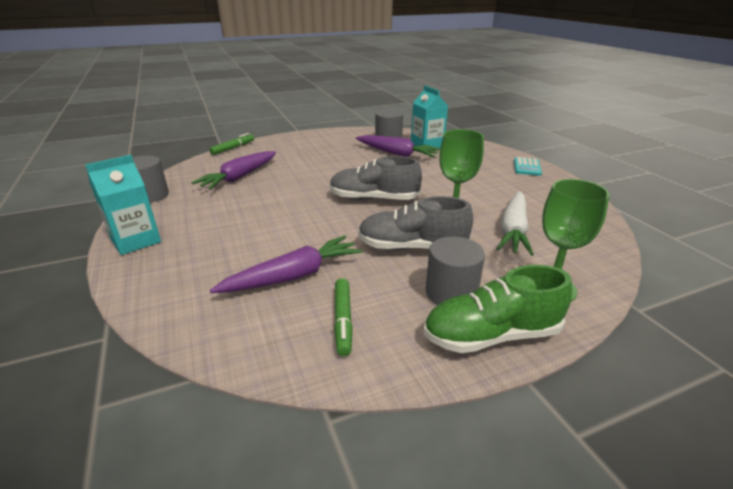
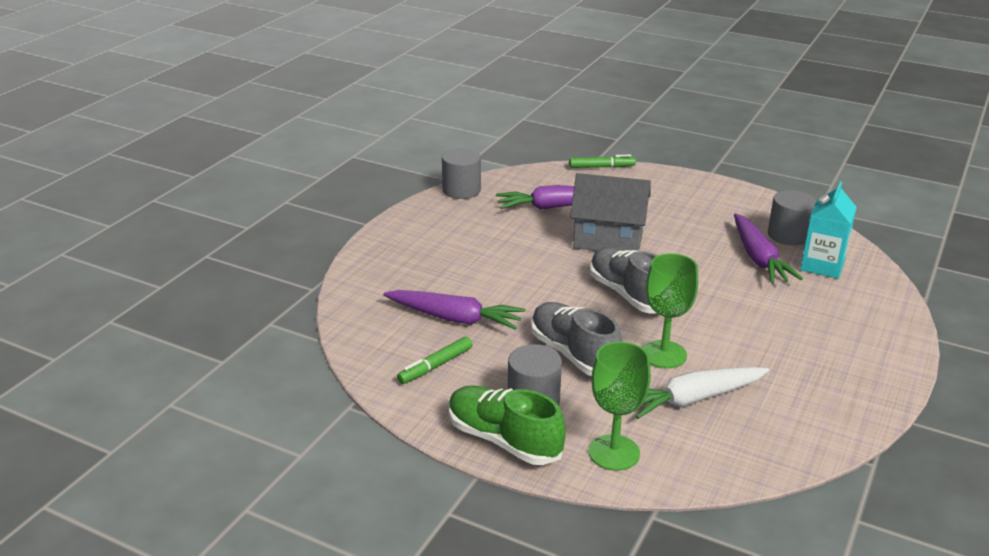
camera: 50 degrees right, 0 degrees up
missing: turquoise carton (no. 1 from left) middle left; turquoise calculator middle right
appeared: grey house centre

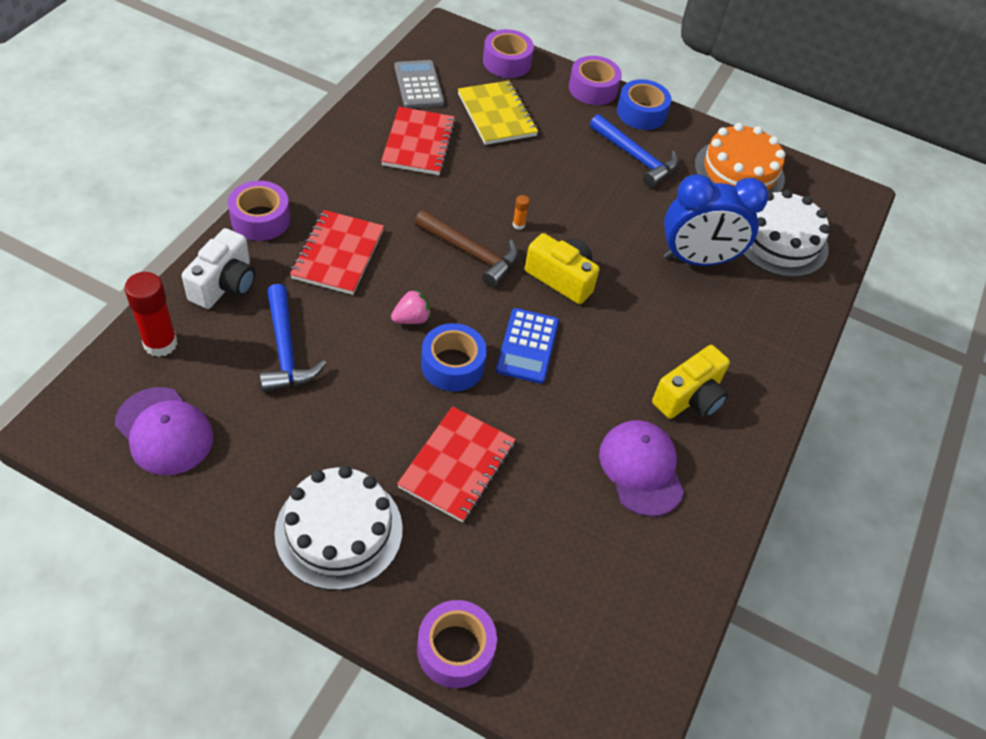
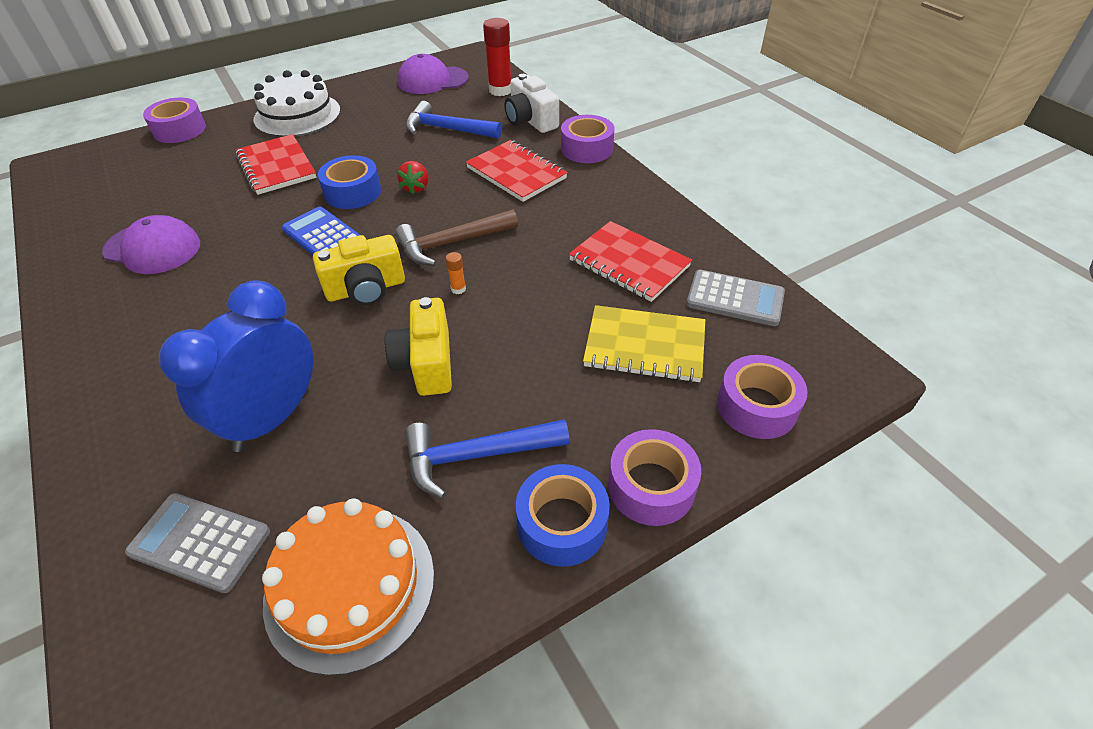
camera: 130 degrees right, 5 degrees down
relocated: yellow camera (no. 2 from left) middle right to centre
exchanged: white cake (no. 2 from left) top right to grey calculator (no. 1 from left) bottom left
colour: pink strawberry centre to red strawberry top centre

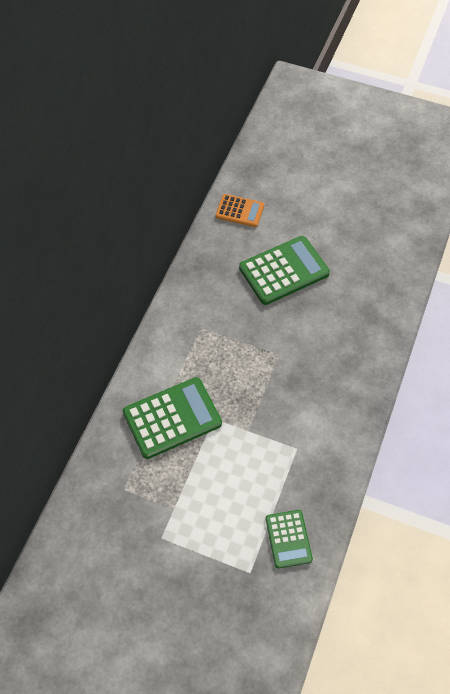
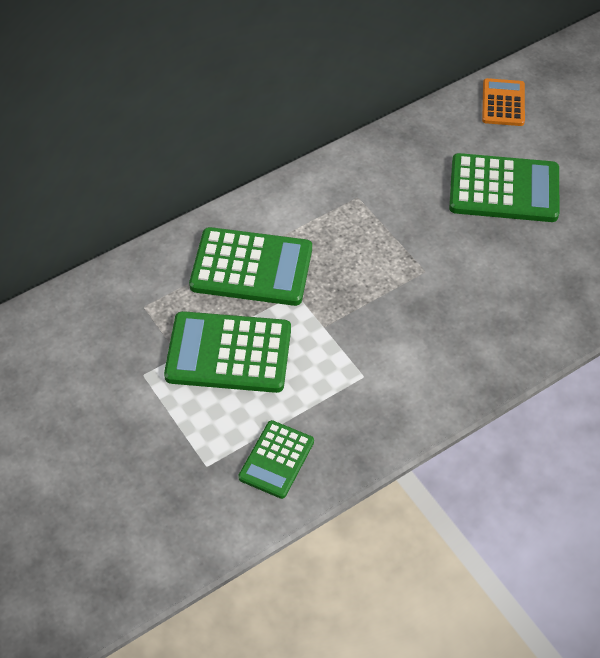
camera: 35 degrees right, 5 degrees down
appeared: green calculator (no. 1 from left) centre
spun: orange calculator top centre = top right 135 degrees counterclockwise

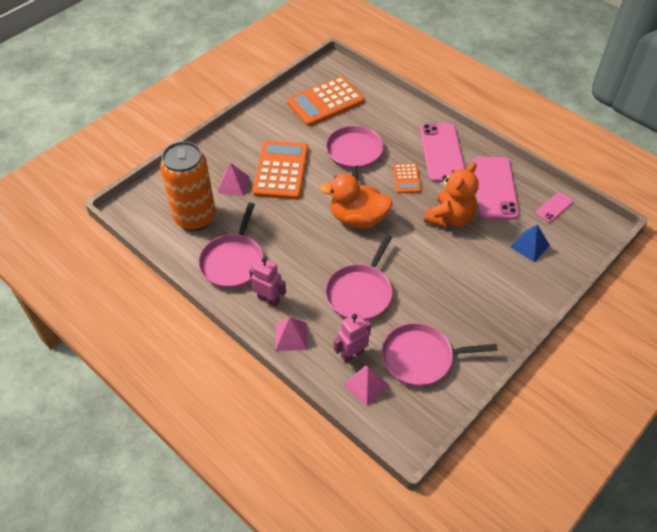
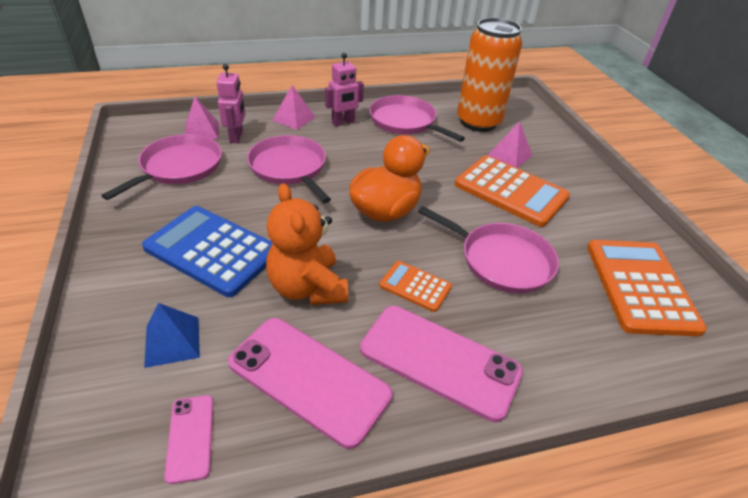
camera: 120 degrees right, 10 degrees down
appeared: blue calculator middle left

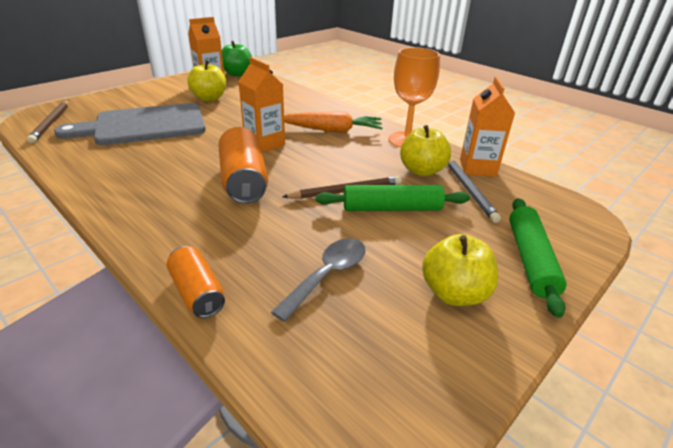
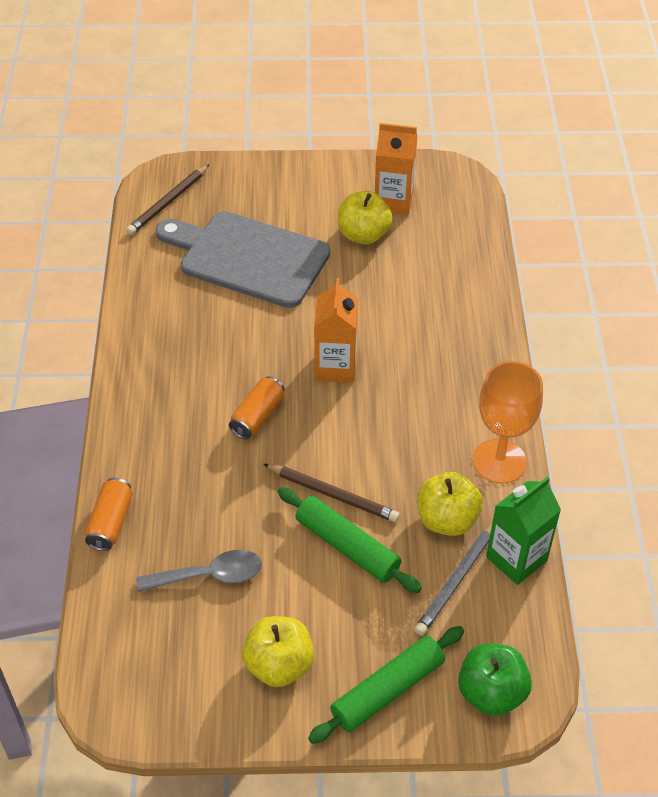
camera: 45 degrees right, 15 degrees up
missing: orange carrot top centre
relocated: green apple top centre to bottom right
colour: orange carton (no. 3 from left) top right to green carton middle right
size: orange can (no. 2 from left) centre = centre x0.61

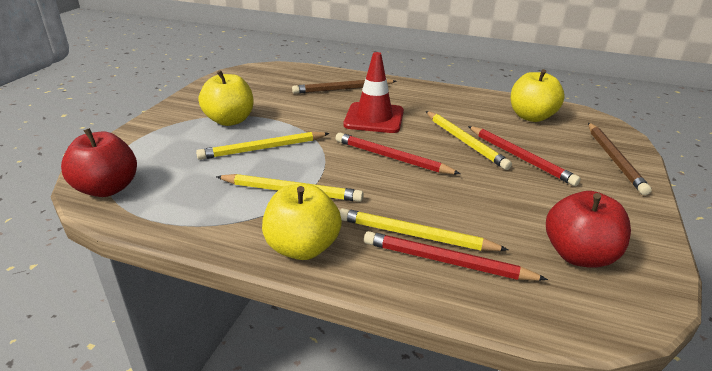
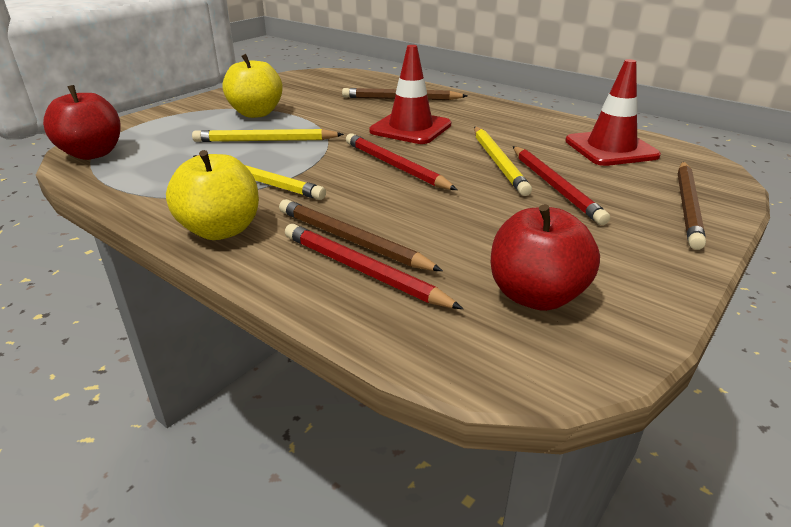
camera: 20 degrees right, 0 degrees up
exchanged: yellow apple (no. 3 from left) top right to red traffic cone (no. 2 from left) top right
colour: yellow pencil (no. 3 from left) centre to brown pencil (no. 1 from left) centre

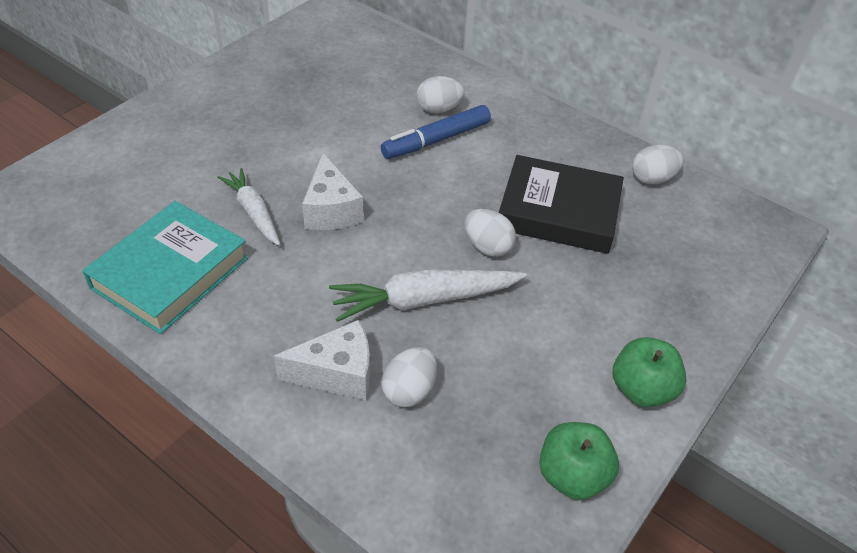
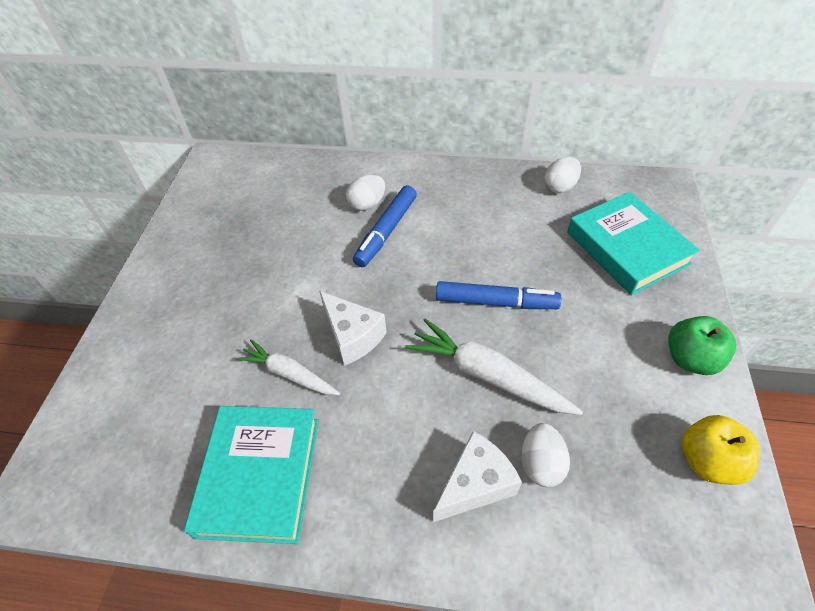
camera: 25 degrees left, 5 degrees up
missing: black book centre
appeared: turquoise book (no. 2 from left) middle right
exchanged: white egg (no. 3 from left) centre to blue marker (no. 2 from left) centre
colour: green apple (no. 1 from left) bottom right to yellow apple bottom right
spun: white carrot (no. 2 from left) centre = centre 75 degrees clockwise

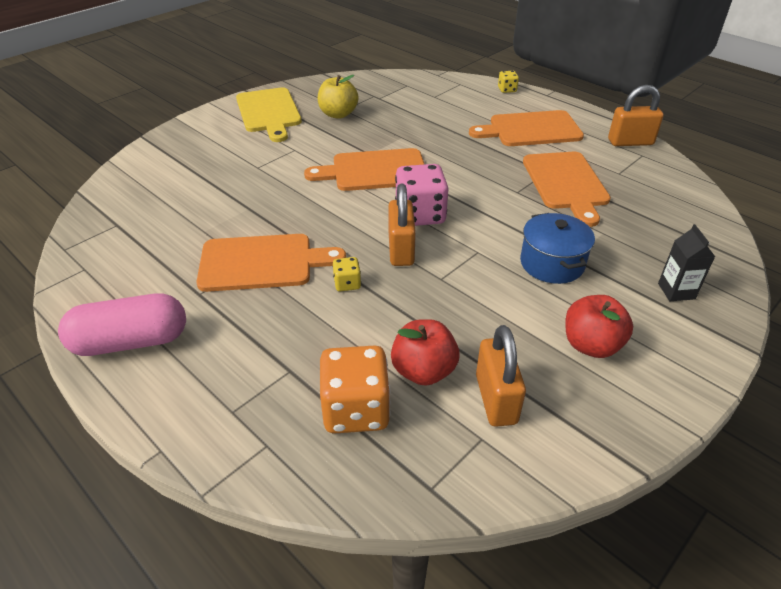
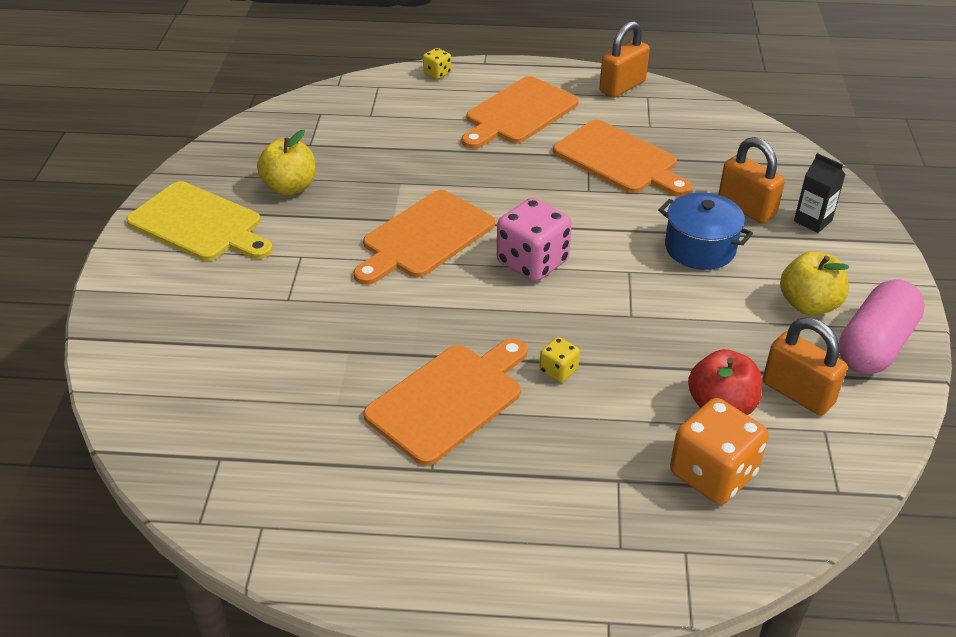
camera: 40 degrees left, 0 degrees up
relocated: orange padlock (no. 1 from left in the first image) centre to orange padlock (no. 2 from left) top right; pink capsule middle left to middle right
colour: red apple (no. 2 from left) middle right to yellow apple (no. 2 from left) middle right

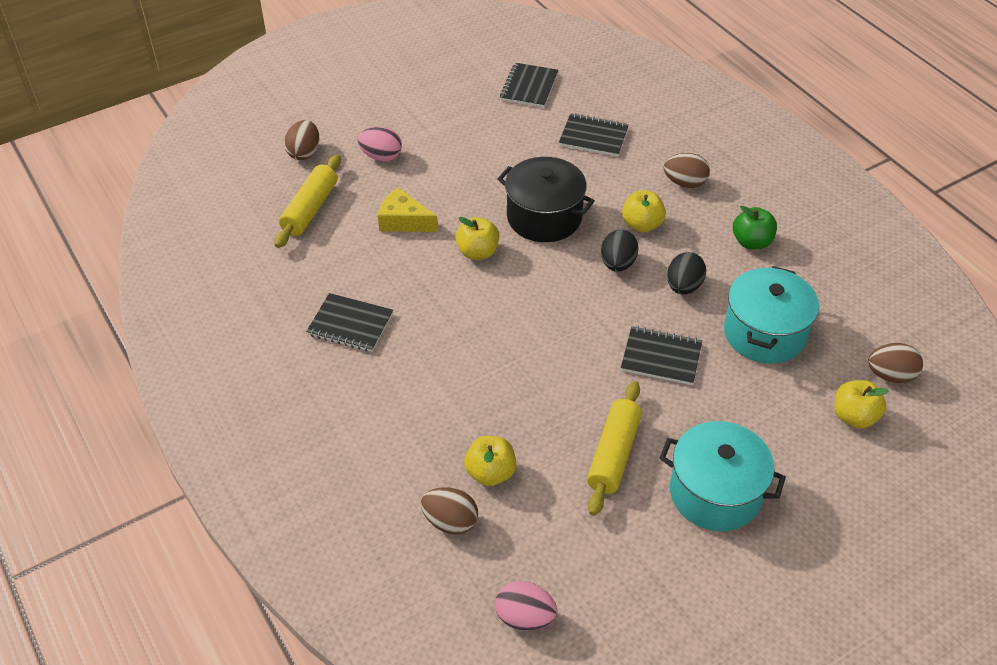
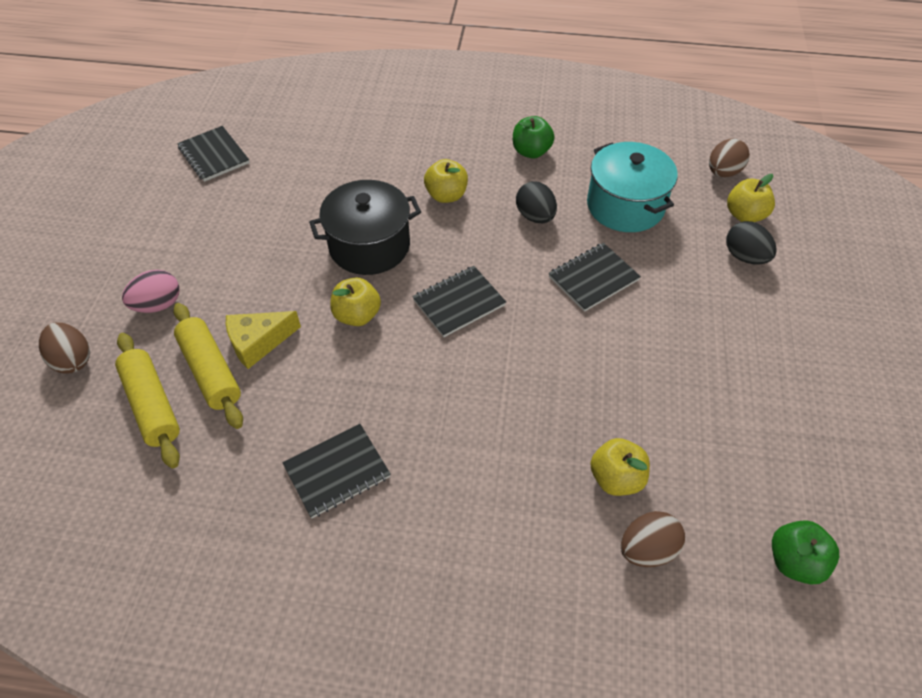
camera: 50 degrees left, 5 degrees up
missing: brown egg (no. 3 from left) top right; turquoise pot (no. 1 from left) bottom right
relocated: black notebook (no. 3 from left) top centre to centre; black egg (no. 1 from left in the first image) centre to black egg (no. 2 from left) middle right; yellow rolling pin (no. 2 from left) bottom centre to middle left
exchanged: pink egg (no. 2 from left) bottom centre to green apple (no. 2 from left) bottom right

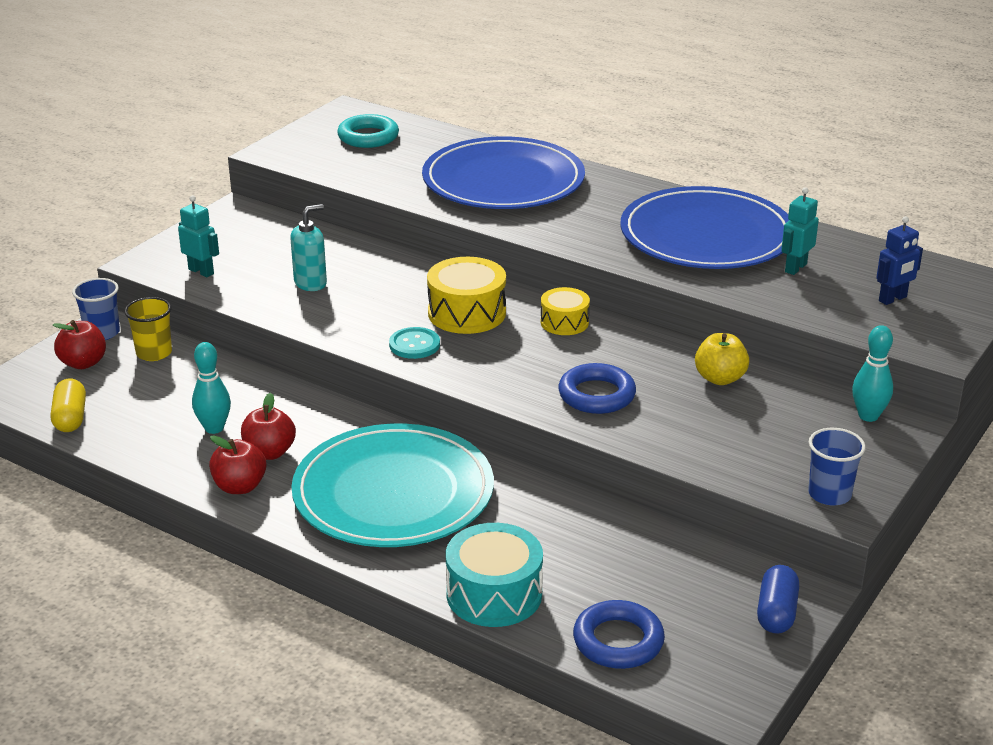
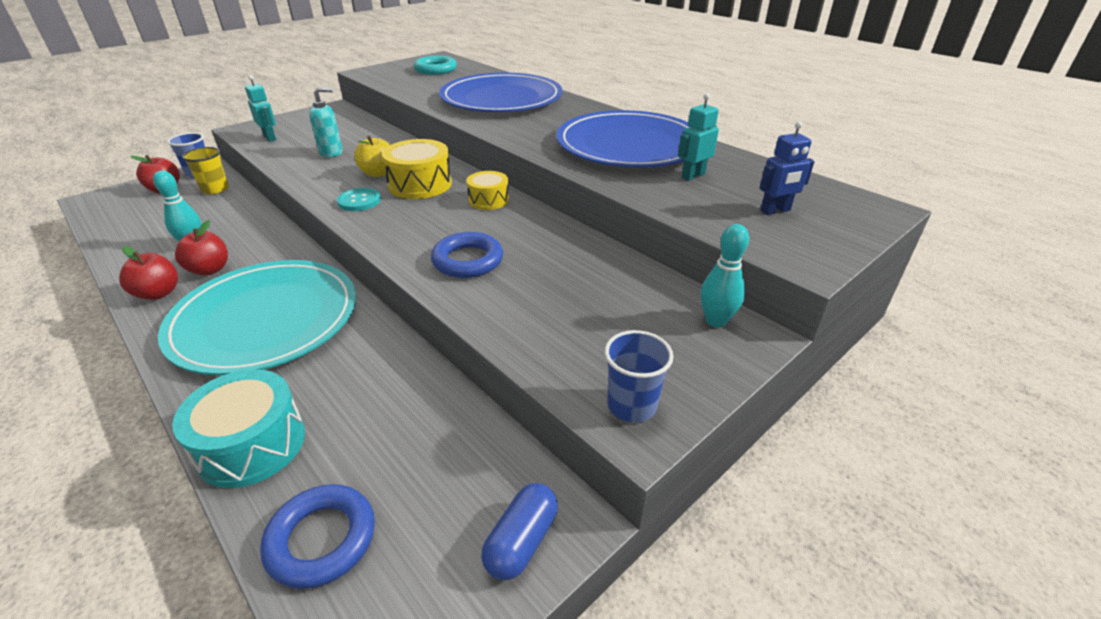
camera: 15 degrees right, 5 degrees up
missing: yellow capsule middle left
relocated: yellow apple middle right to top centre

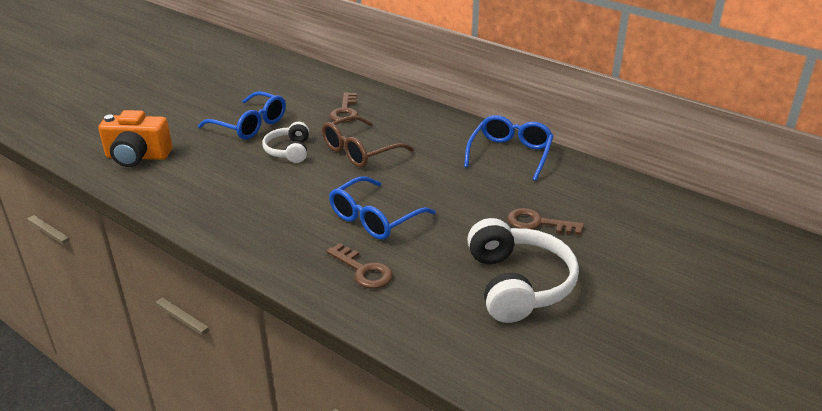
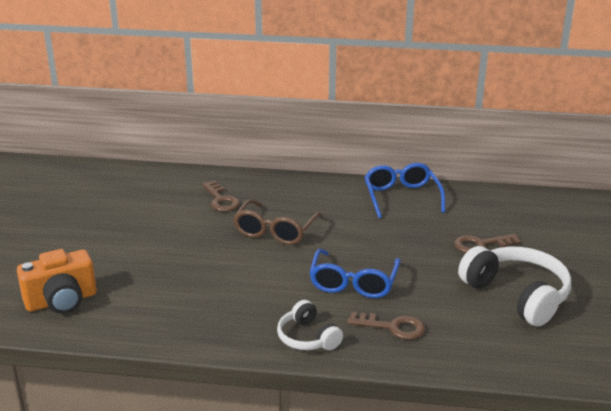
camera: 30 degrees left, 5 degrees down
missing: blue glasses (no. 1 from left) top left
relocated: white headphones (no. 1 from left) centre to bottom centre

